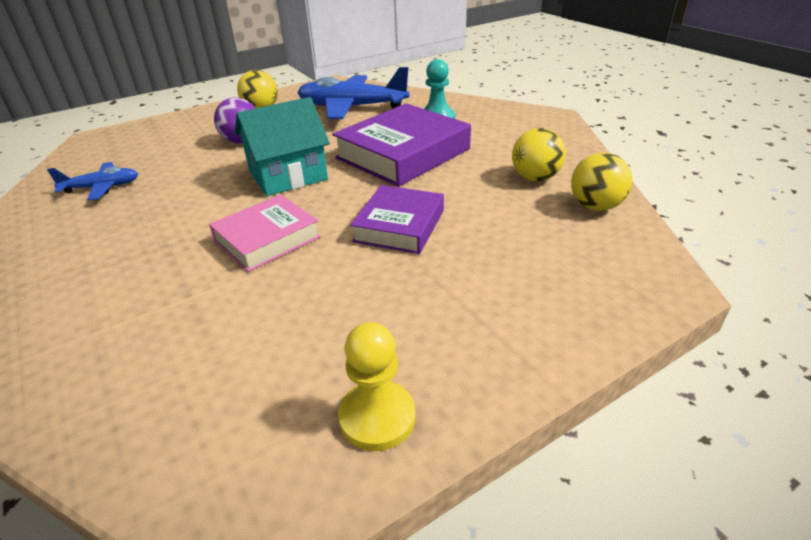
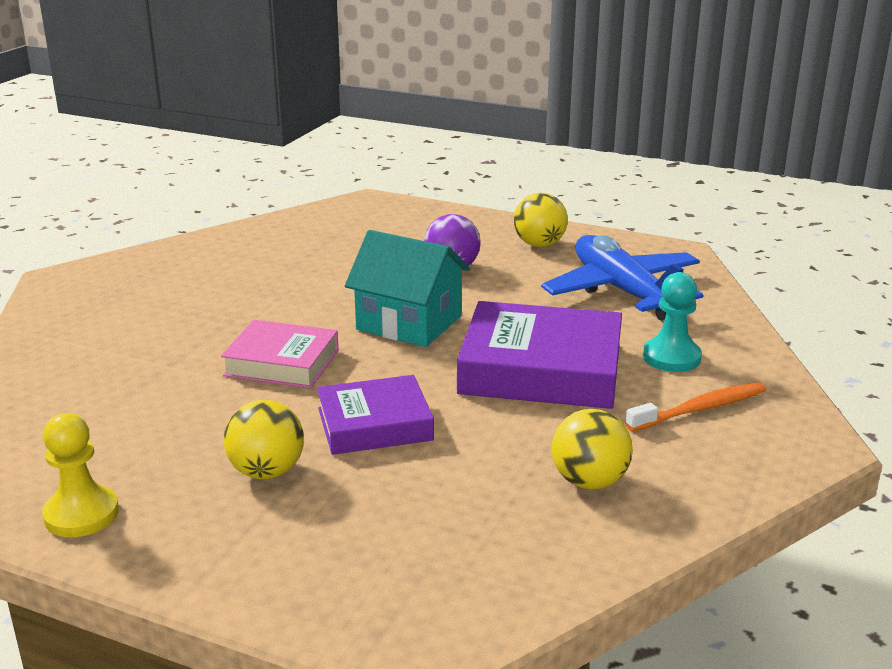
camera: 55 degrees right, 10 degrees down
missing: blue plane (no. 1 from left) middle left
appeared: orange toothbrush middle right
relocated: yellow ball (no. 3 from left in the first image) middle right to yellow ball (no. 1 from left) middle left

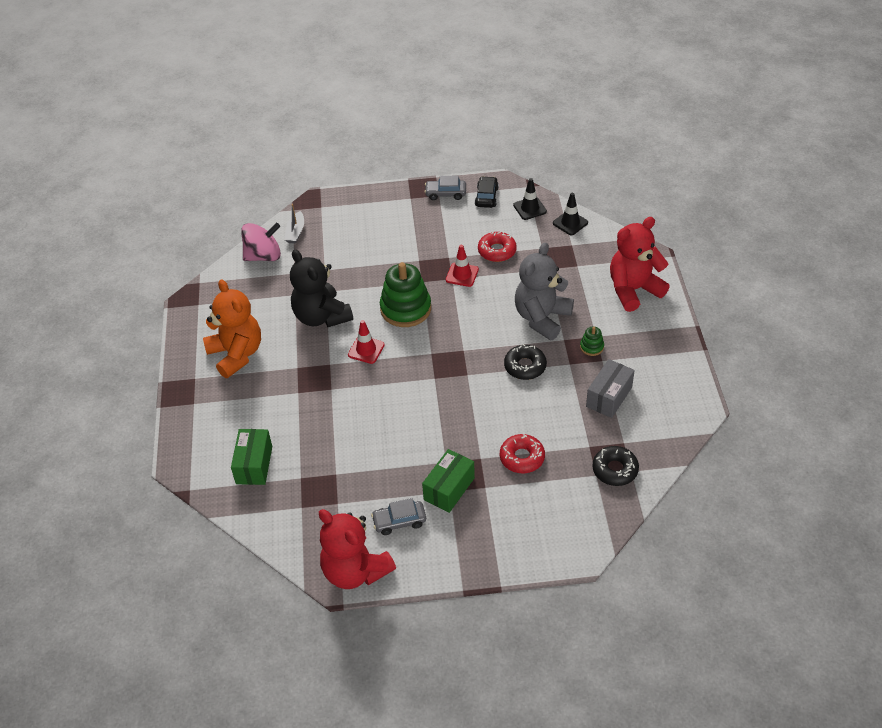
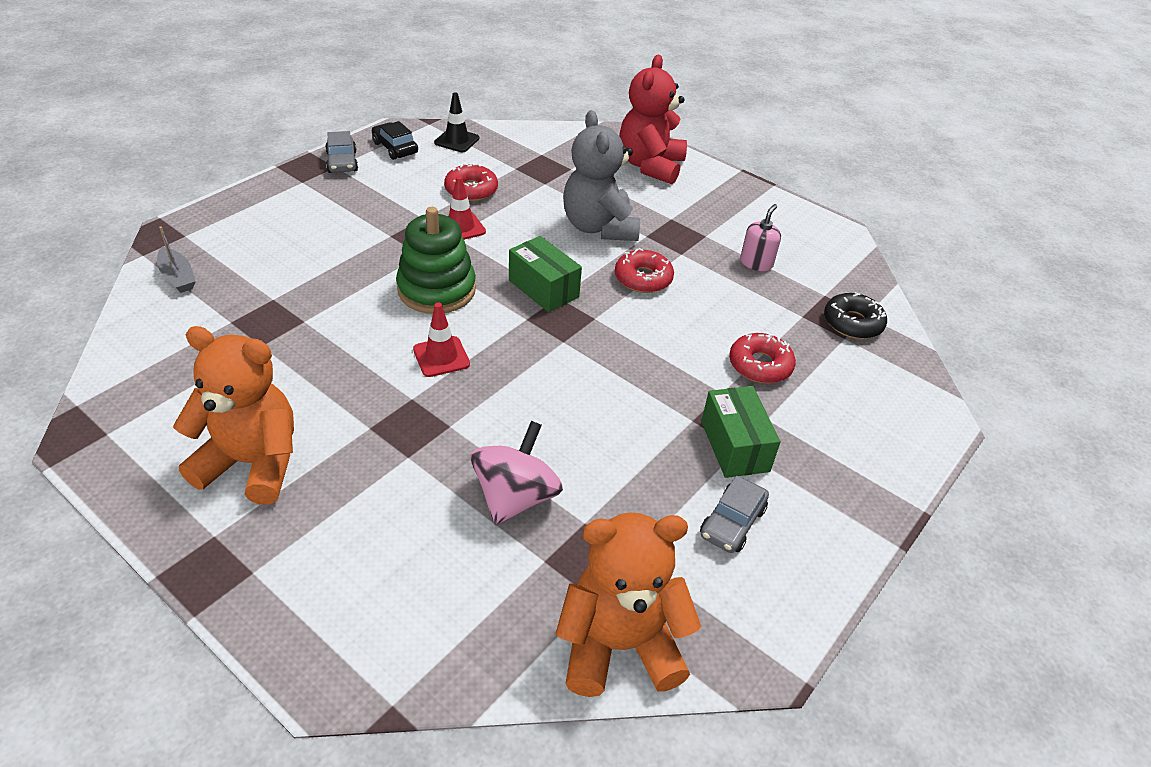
camera: 50 degrees left, 5 degrees down
missing: black traffic cone (no. 2 from left) top centre; black teddy bear centre; green stacking toy (no. 2 from left) middle right; red teddy bear (no. 1 from left) bottom centre
appeared: orange teddy bear (no. 2 from left) bottom centre
relocated: pink spinning top top left to centre; green box (no. 1 from left) middle left to centre
exchanged: grey box middle right to pink soap dispenser top centre
colour: black donut (no. 1 from left) centre to red donut (no. 2 from left) centre
spun: grey car (no. 2 from left in the first image) top centre = top left 60 degrees counterclockwise

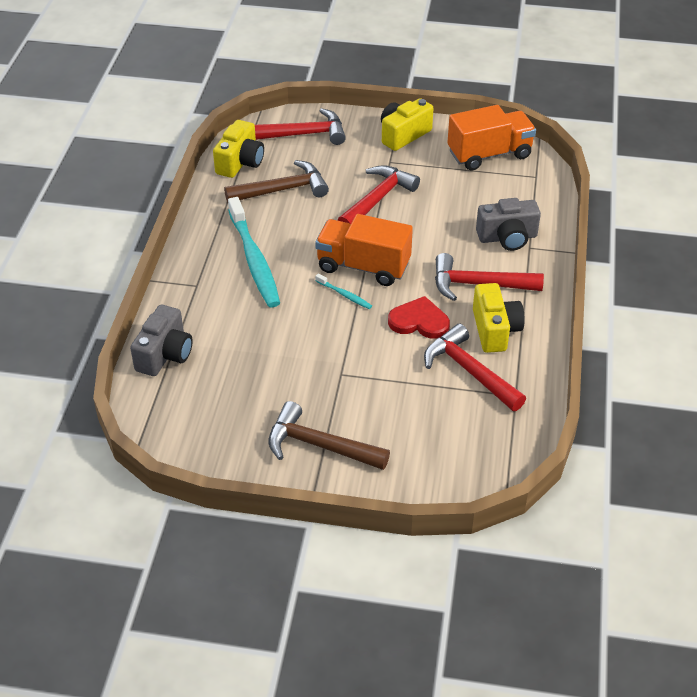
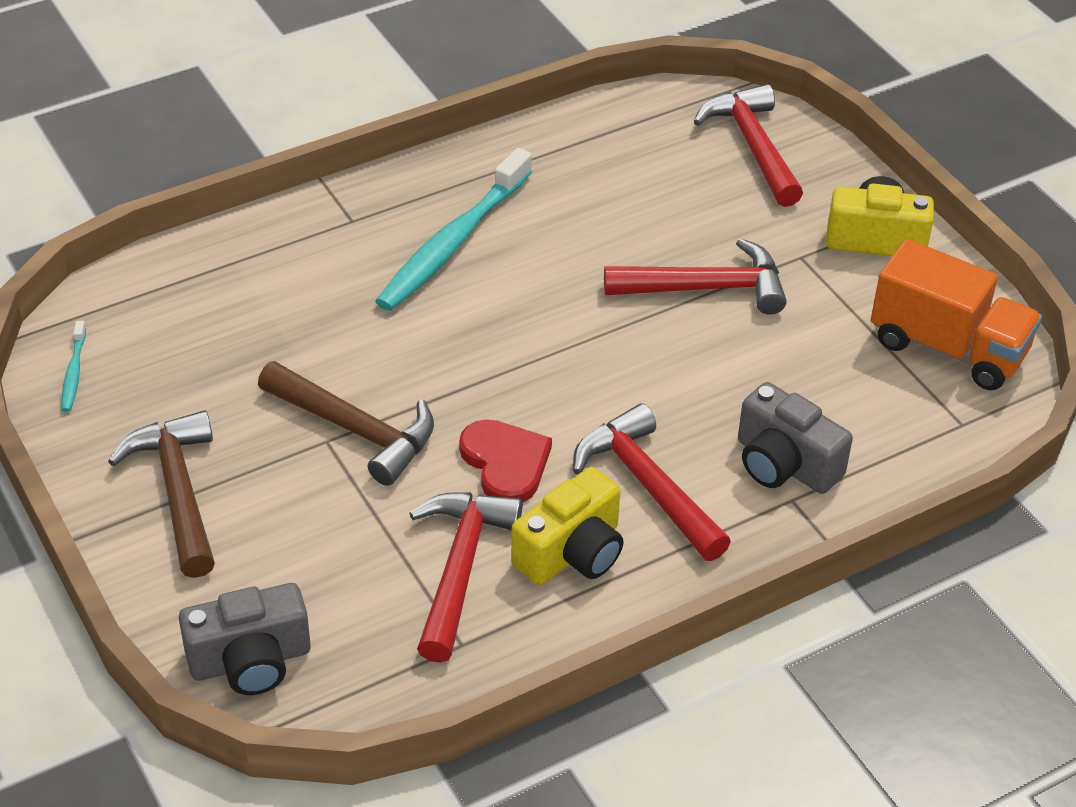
camera: 50 degrees right, 0 degrees up
missing: yellow camera (no. 1 from left) top centre; orange truck (no. 1 from left) centre
relocated: brown hammer (no. 1 from left in the first image) top centre to brown hammer (no. 2 from left) middle left; turquoise toothbrush (no. 2 from left in the first image) centre to turquoise toothbrush (no. 1 from left) middle left; grey camera (no. 1 from left) middle left to bottom left
spun: red hammer (no. 1 from left in the first image) top centre = top right 150 degrees counterclockwise

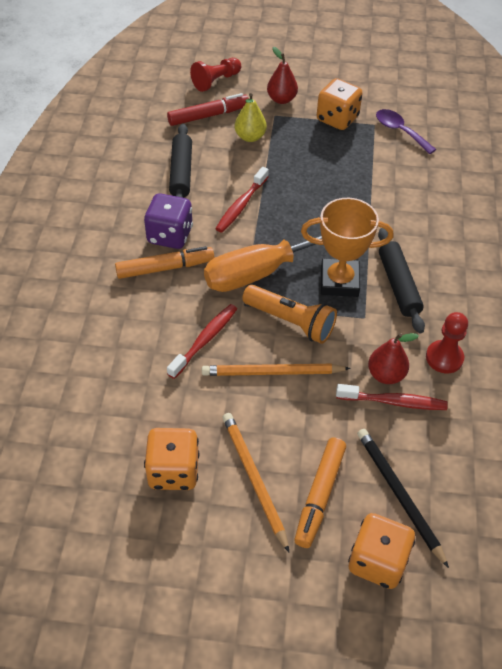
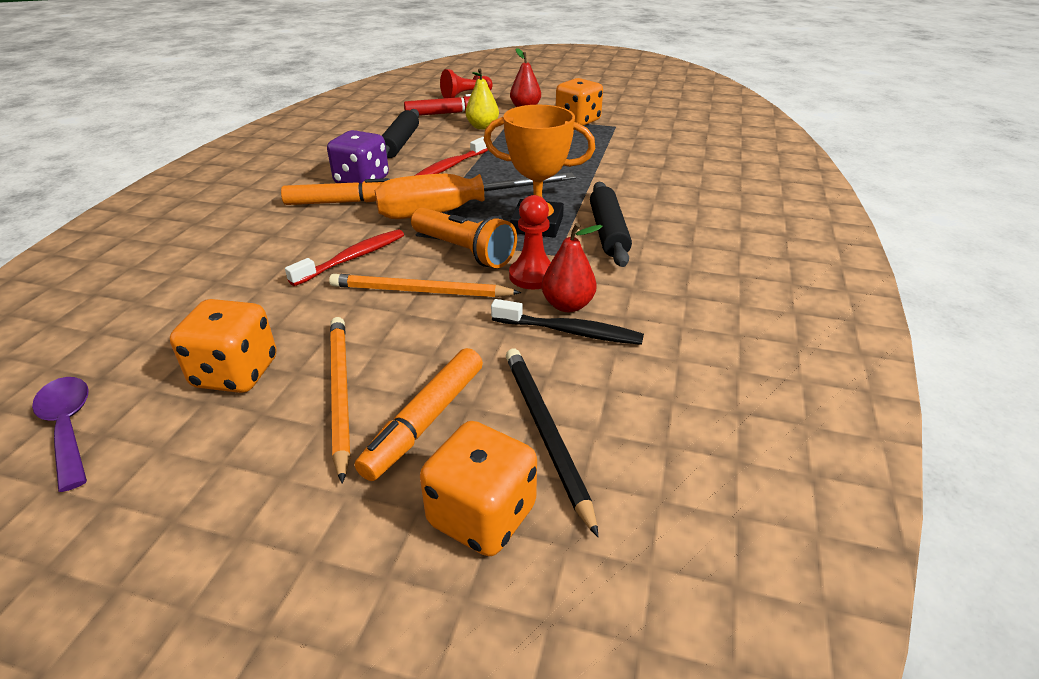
camera: 10 degrees right, 15 degrees down
relocated: purple spoon top right to middle left; red pawn (no. 2 from left) middle right to centre
colour: red toothbrush (no. 3 from left) middle right to black toothbrush centre

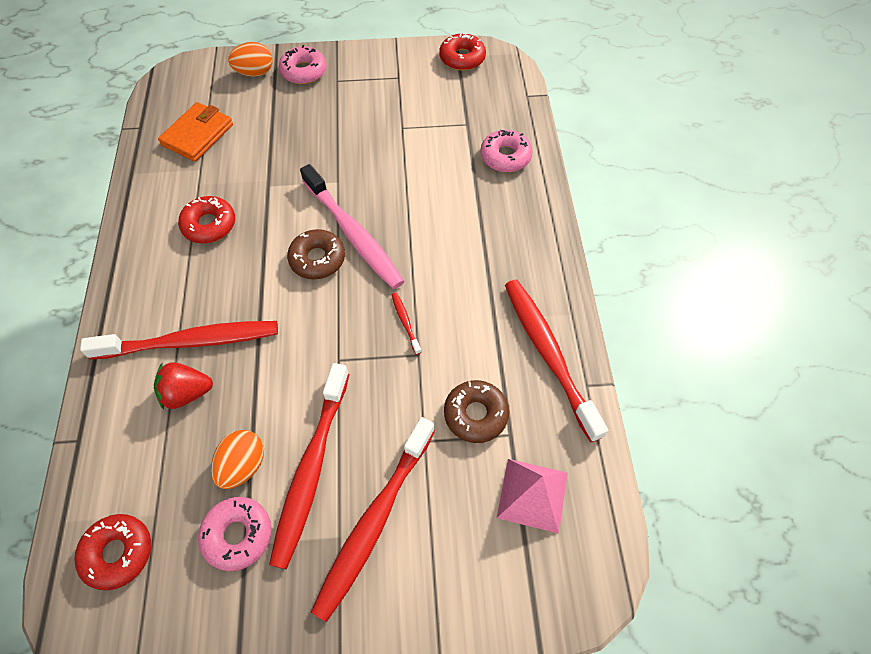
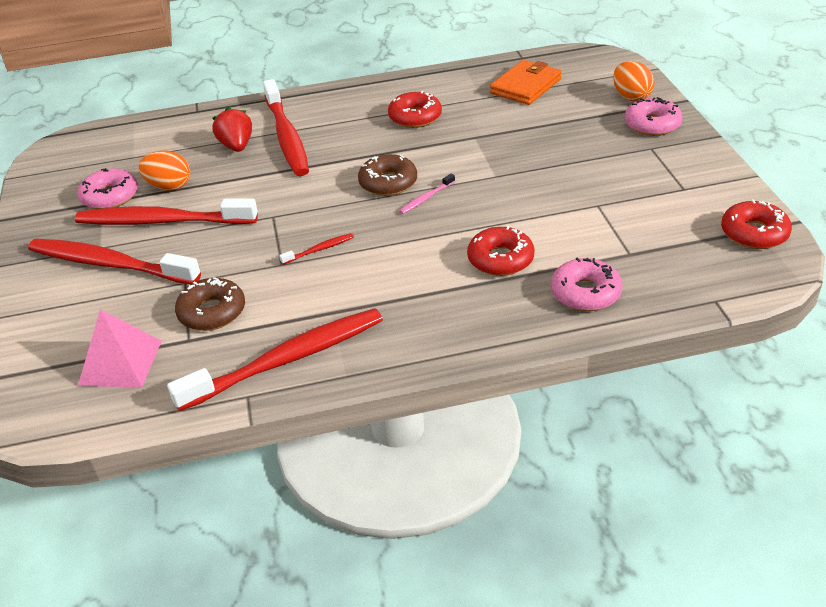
camera: 85 degrees right, 20 degrees down
relocated: red donut (no. 1 from left in the first image) bottom left to red donut (no. 2 from left) centre
spun: orange wallet top left = top centre 75 degrees counterclockwise
size: pink toothbrush centre = top centre x0.40

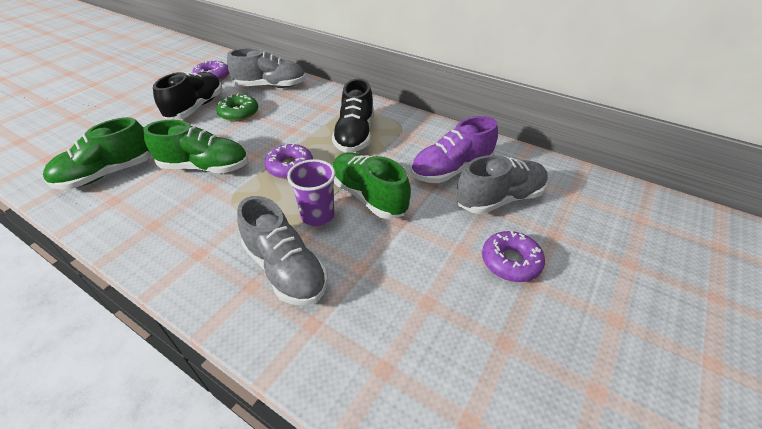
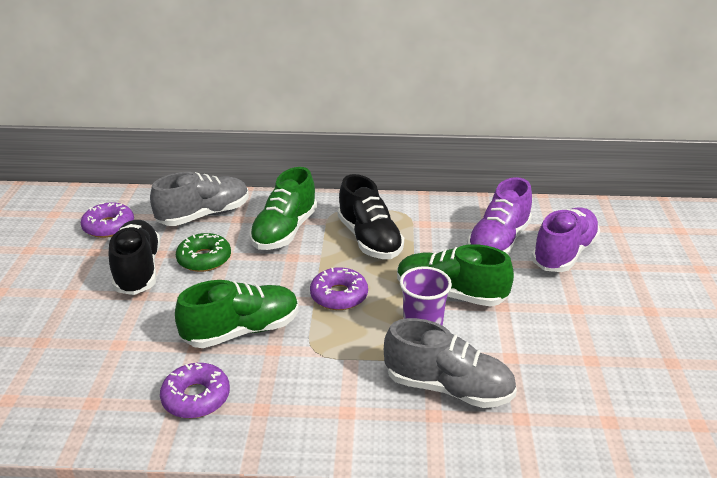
camera: 30 degrees left, 10 degrees down
relocated: green shoe (no. 1 from left in the first image) middle left to green shoe (no. 2 from left) centre; purple donut (no. 3 from left in the first image) middle right to purple donut (no. 2 from left) bottom left
colour: grey shoe (no. 3 from left) centre to purple shoe (no. 2 from left) middle right

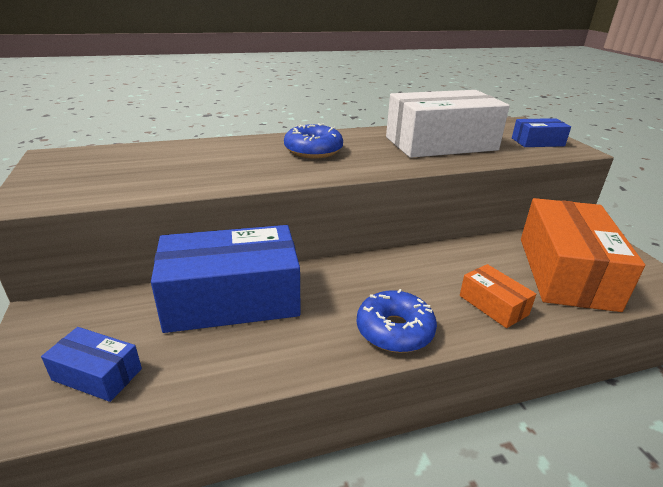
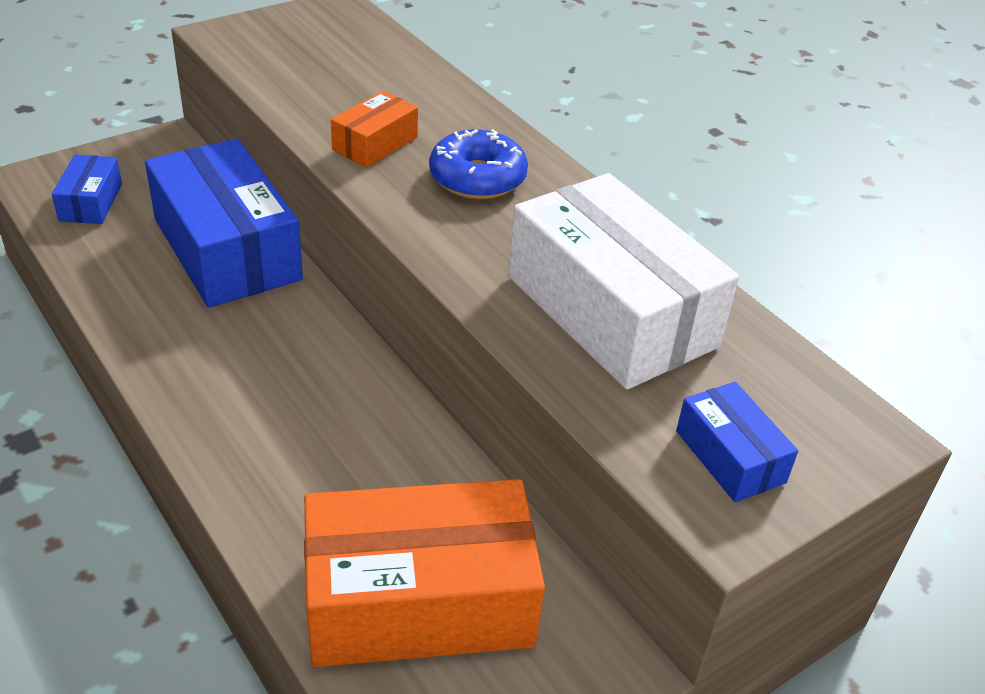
camera: 70 degrees right, 10 degrees up
missing: blue donut (no. 2 from left) centre
relocated: orange box (no. 1 from left) middle right to top centre

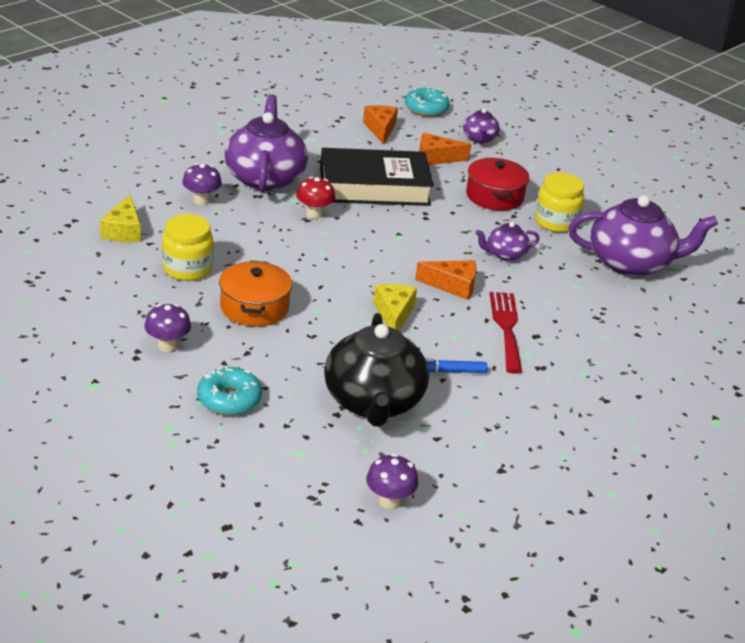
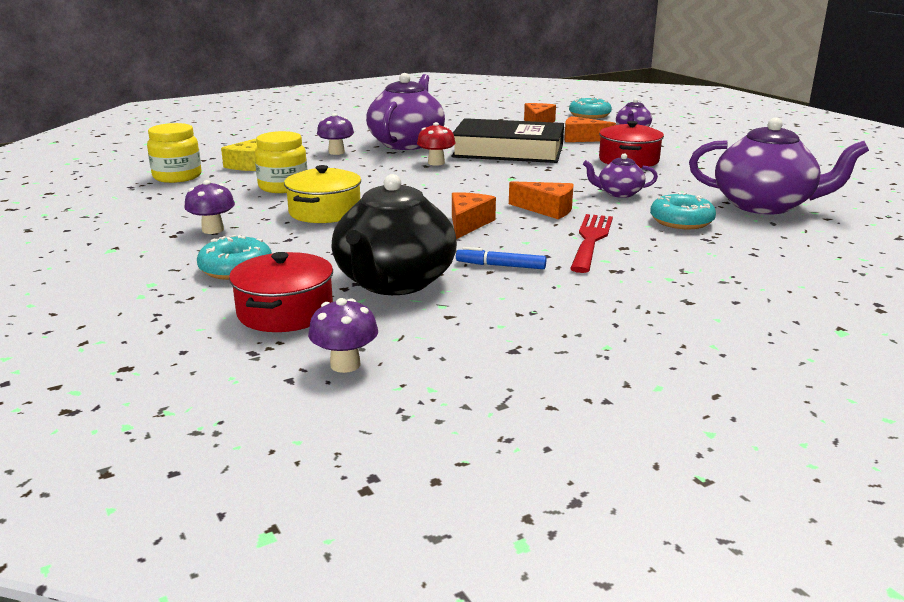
camera: 20 degrees right, 10 degrees down
appeared: turquoise donut (no. 3 from left) middle right; red pot (no. 1 from left) middle left
relocated: yellow jar (no. 2 from left in the first image) top right to yellow jar (no. 1 from left) top left
colour: orange pot centre to yellow pot top centre; yellow cheese (no. 2 from left) centre to orange cheese (no. 1 from left) centre

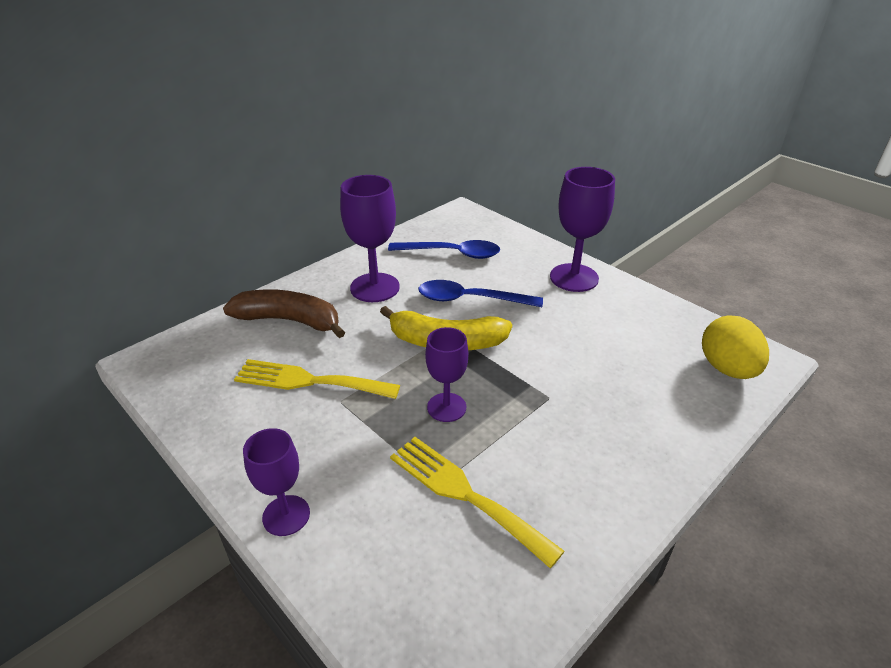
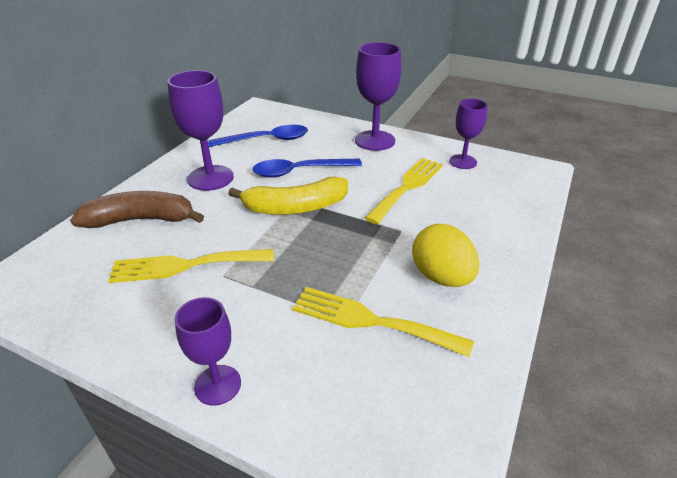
camera: 20 degrees left, 0 degrees up
appeared: yellow fork (no. 3 from left) centre
relocated: yellow egg middle right to centre; purple goblet (no. 3 from left in the first image) centre to purple goblet (no. 4 from left) top right

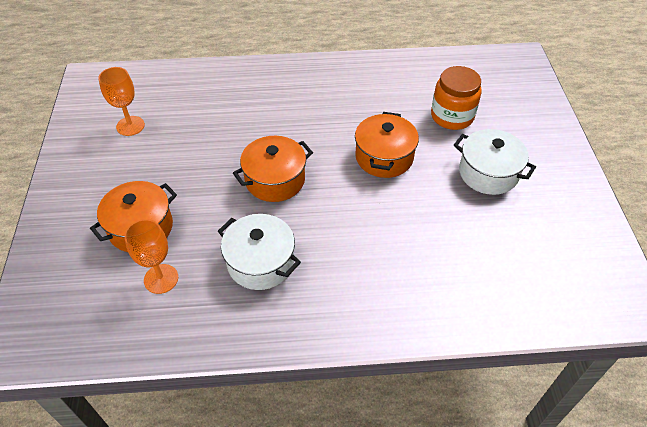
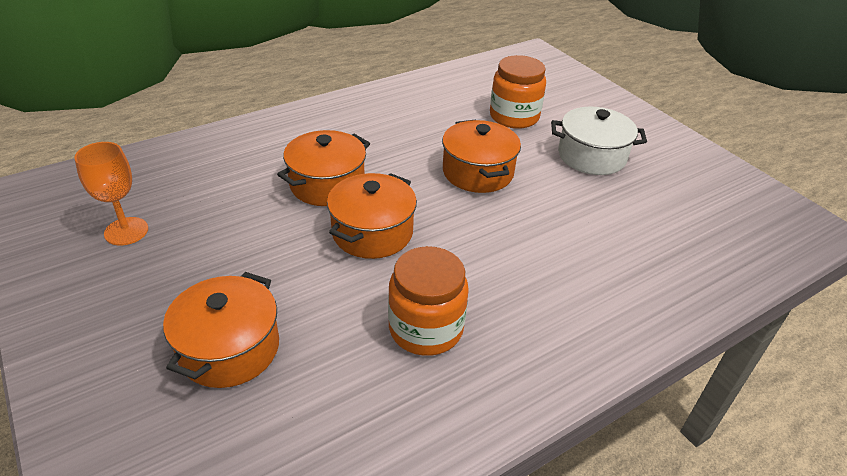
camera: 30 degrees left, 10 degrees down
missing: orange goblet (no. 2 from left) middle left
appeared: orange pot (no. 2 from left) centre
exchanged: white pot (no. 1 from left) centre to orange jar (no. 1 from left) centre

